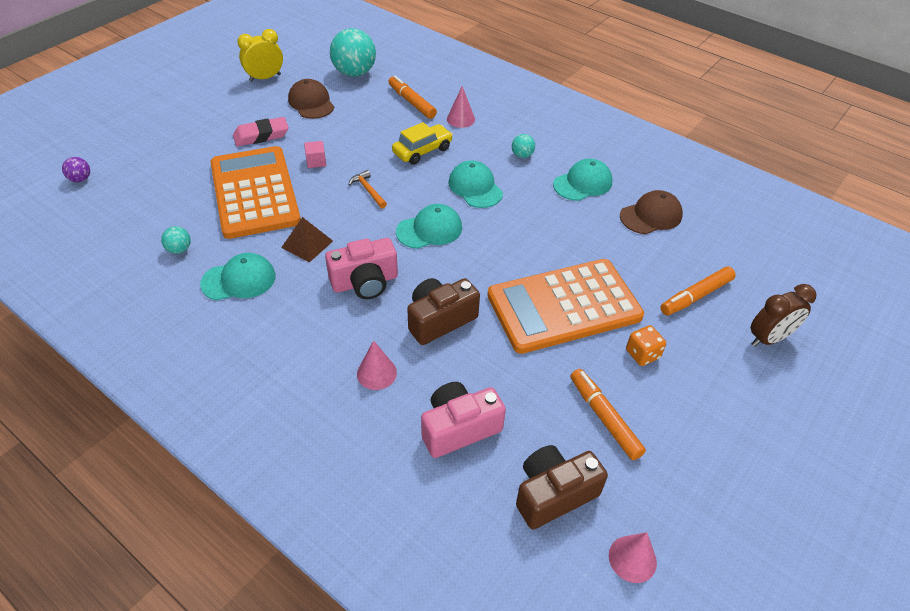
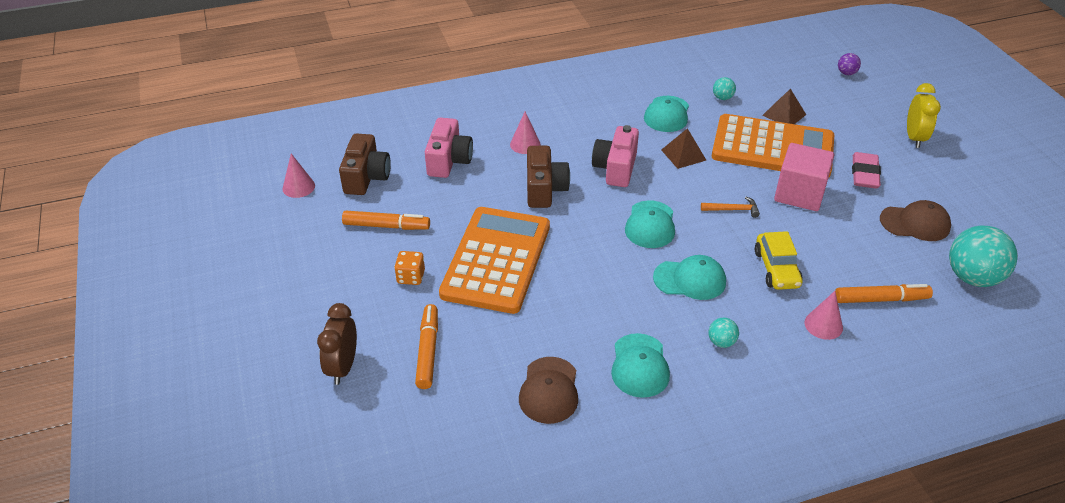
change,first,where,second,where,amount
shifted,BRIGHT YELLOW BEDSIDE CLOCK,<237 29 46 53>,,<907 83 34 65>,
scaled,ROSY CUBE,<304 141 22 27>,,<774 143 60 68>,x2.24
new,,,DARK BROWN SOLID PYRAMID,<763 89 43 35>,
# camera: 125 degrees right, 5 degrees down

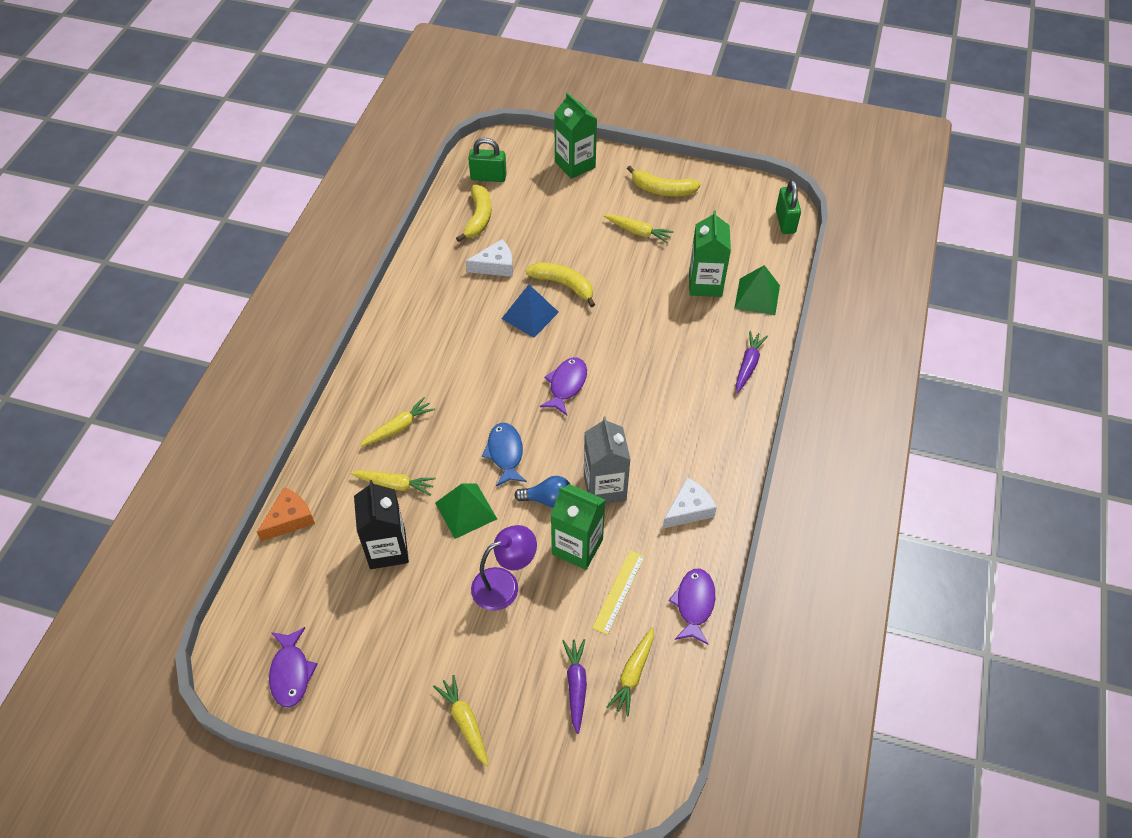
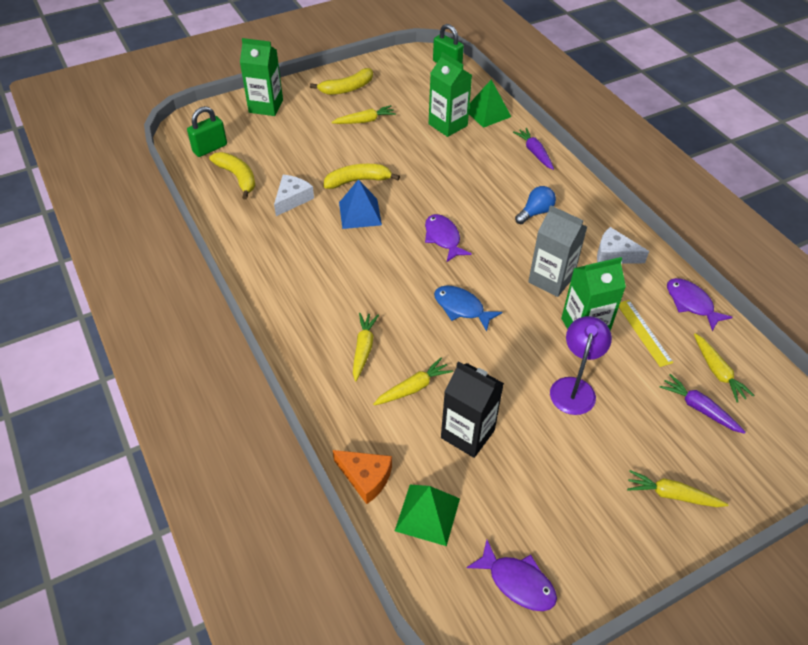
change,first,where,second,where,amount
rotated,ORANGE CHEESE WEDGE,<257 487 58 54>,,<333 450 59 54>,120 degrees clockwise
shifted,LEAF-GREEN SOLID PYRAMID,<435 483 62 56>,,<395 485 65 61>,
shifted,COBALT LIGHT BULB,<514 476 56 32>,,<515 186 41 38>,
rotated,WHITE CHEESE WEDGE,<663 478 54 50>,,<597 227 52 37>,75 degrees counterclockwise
# camera: 45 degrees left, 5 degrees down

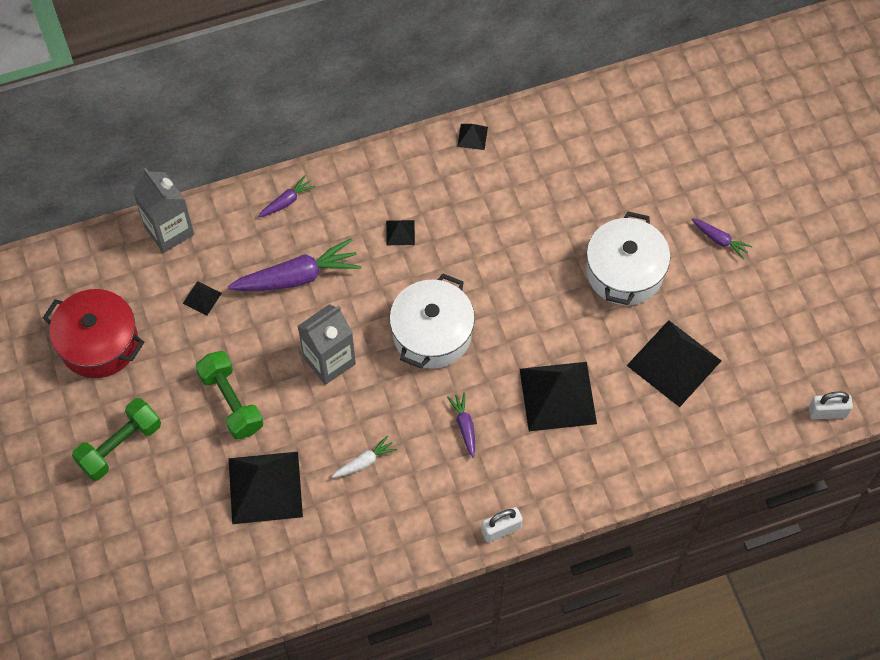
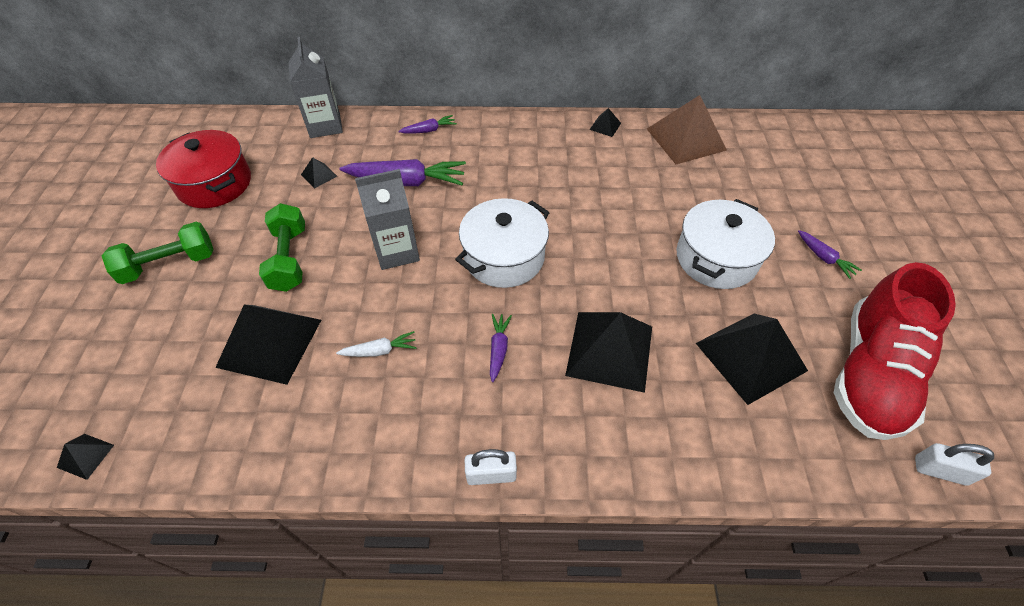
change,first,where,second,where,amount
shifted,BLACK SOLID PYRAMID,<386 220 29 25>,,<57 434 57 46>,
new,,,DARK BROWN SOLID PYRAMID,<647 95 80 69>,
new,,,SCARLET SNEAKER,<833 262 123 178>,
# camera: 20 degrees right, 10 degrees down

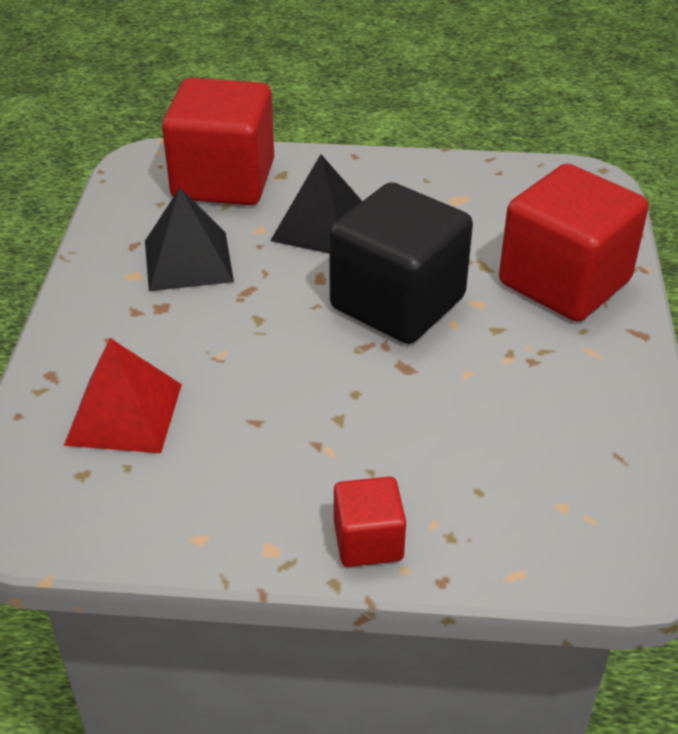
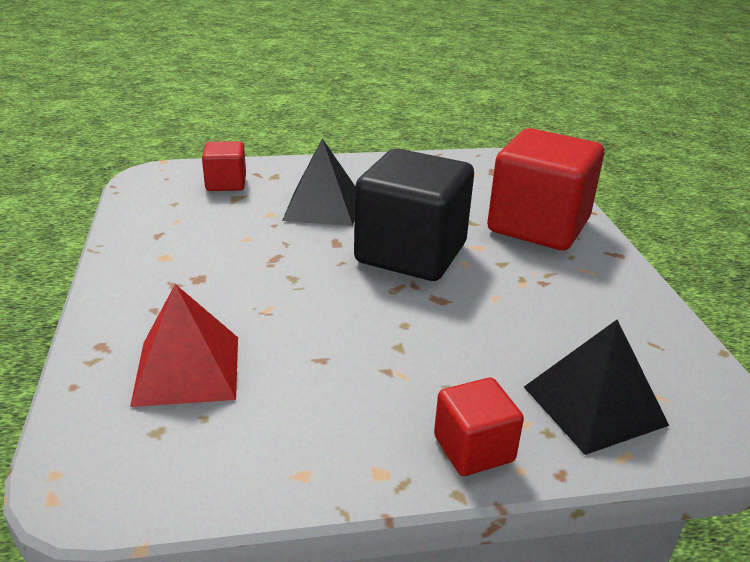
change,first,where,second,where,amount
shifted,BLACK SOLID PYRAMID,<145 188 89 103>,,<524 320 145 135>,
scaled,SCARLET CUBE,<162 78 112 127>,,<202 141 44 50>,x0.49
# camera: 15 degrees left, 10 degrees down

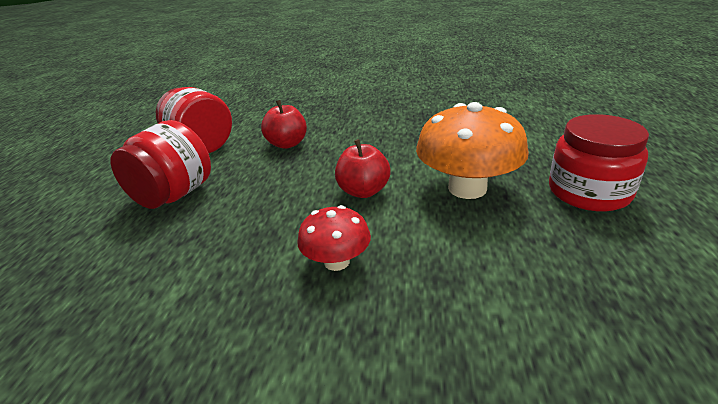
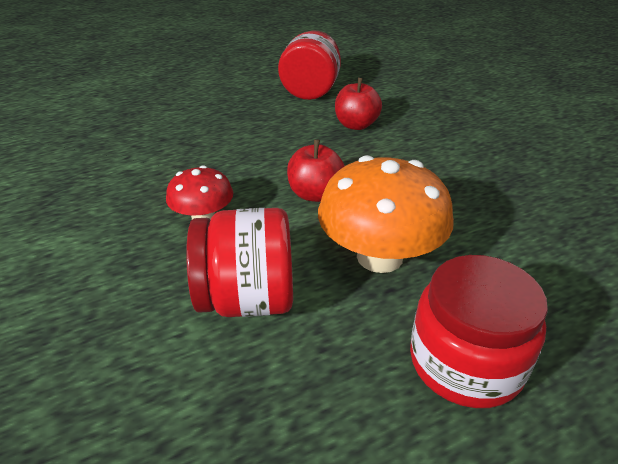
change,first,where,second,where,amount
shifted,SCARLET JAR,<110 120 101 89>,,<186 208 107 109>,
# camera: 55 degrees right, 5 degrees up

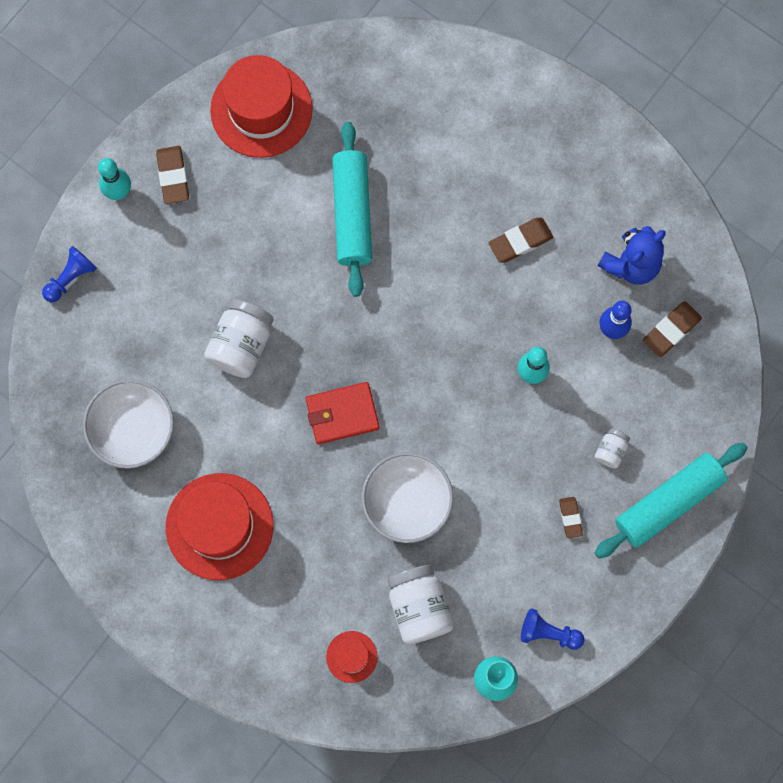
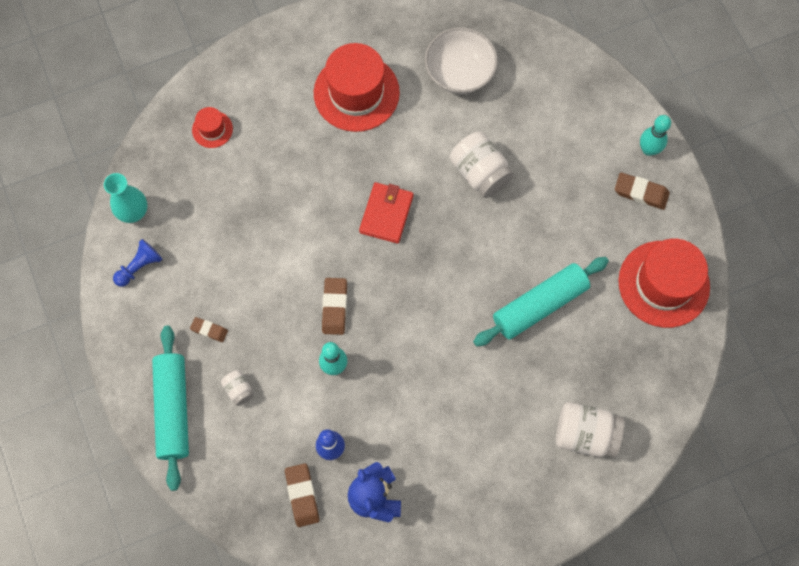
change,first,where,second,where,amount
gone,COBALT PAWN,<42 246 55 56>,,,
rotated,TURQUOISE DOUGH ROLLER,<332 122 40 175>,,<473 257 136 89>,60 degrees counterclockwise
gone,WHITE BOWL,<362 452 91 91>,,,
shifted,WHITE JAR,<387 565 67 79>,,<556 402 68 55>,
shifted,DARK BROWN PENCIL ERASER,<489 218 64 45>,,<322 278 25 57>,
# camera: 120 degrees right, 5 degrees down

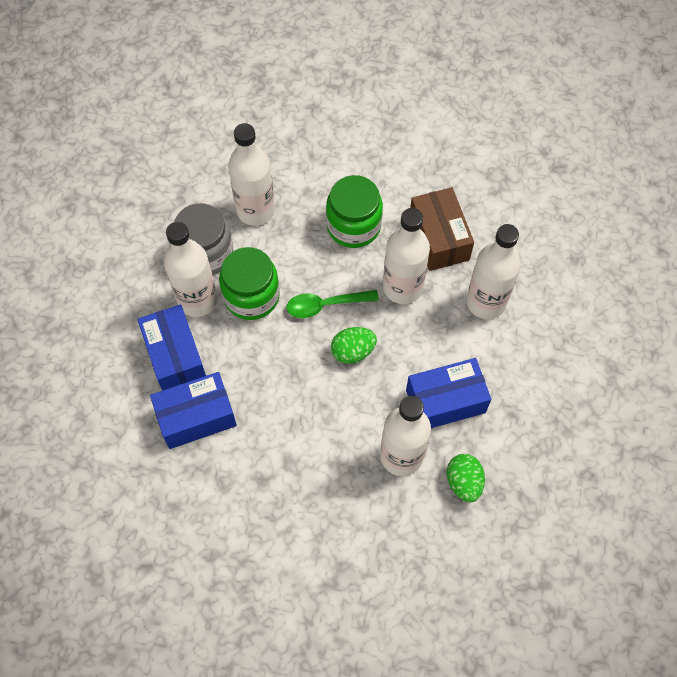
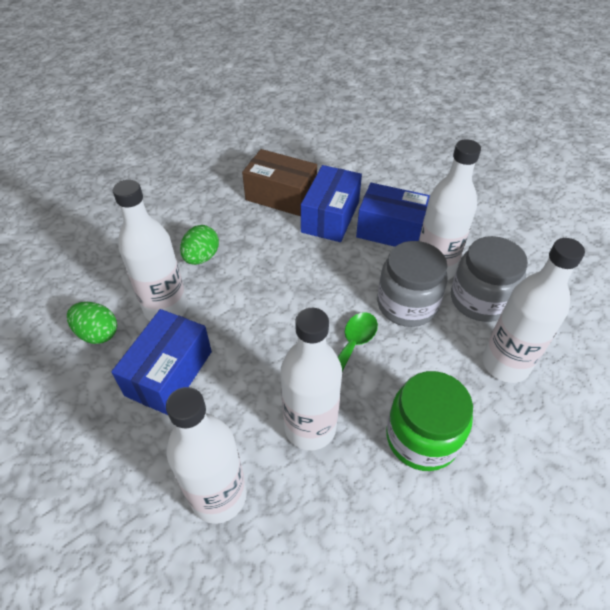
change,first,where,second,where,amount
repainted,LEAF-GREEN JAR,<219 247 61 73>,ASH-GREY JAR,<377 241 71 86>,
shifted,LEAF-GREEN TOY EGG,<331 327 46 37>,,<180 225 39 40>,
shifted,DARK BROWN PACKAGE,<410 187 64 84>,,<242 149 75 67>,
# camera: 130 degrees right, 15 degrees down

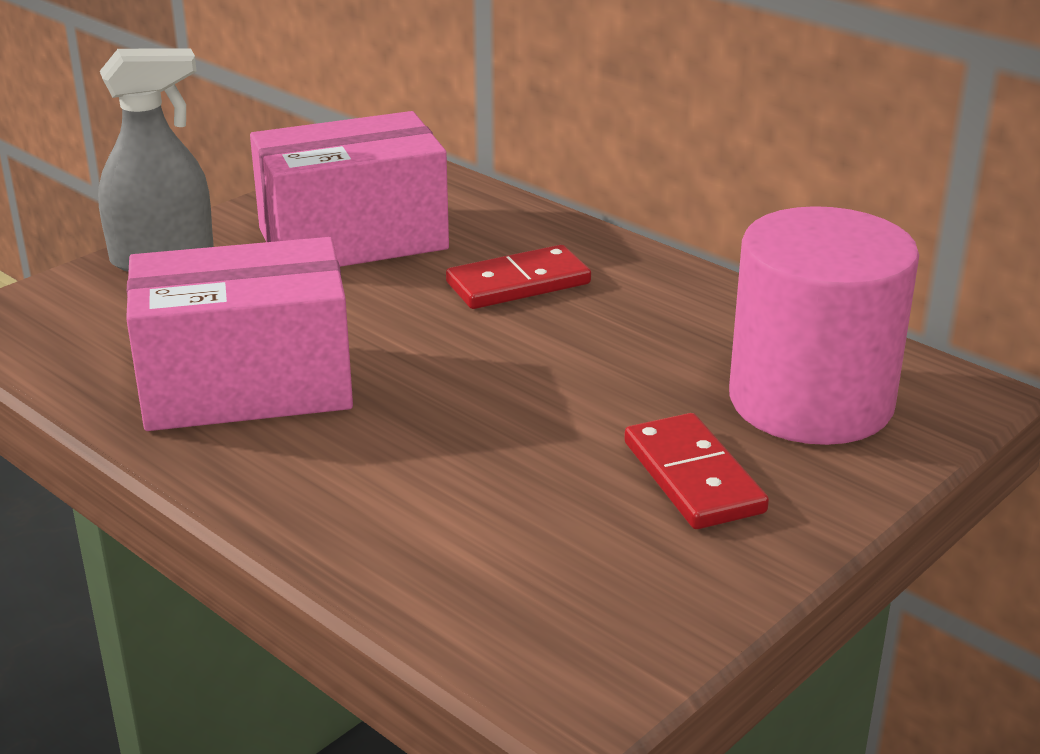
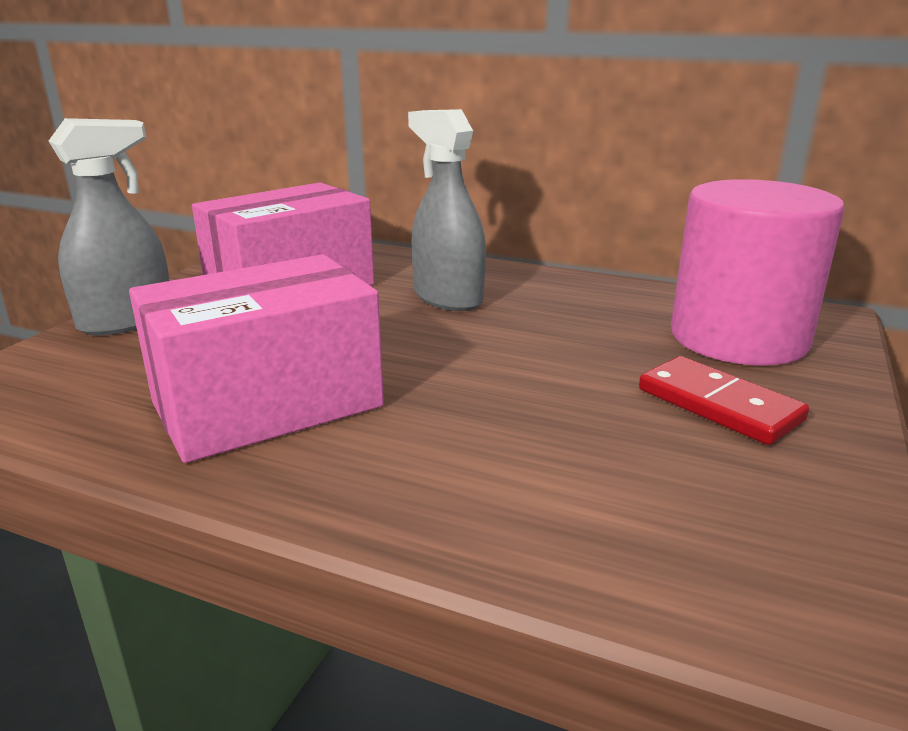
change,first,where,second,where,amount
swapped,SCARLET DOMINO PIECE,<446 245 145 64>,ASH-GREY SPRAY CLEANER,<408 109 78 202>,
# camera: 20 degrees left, 5 degrees down

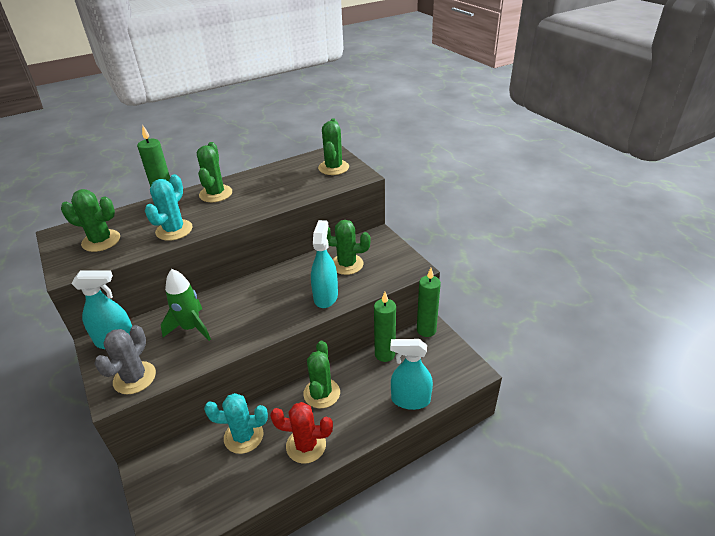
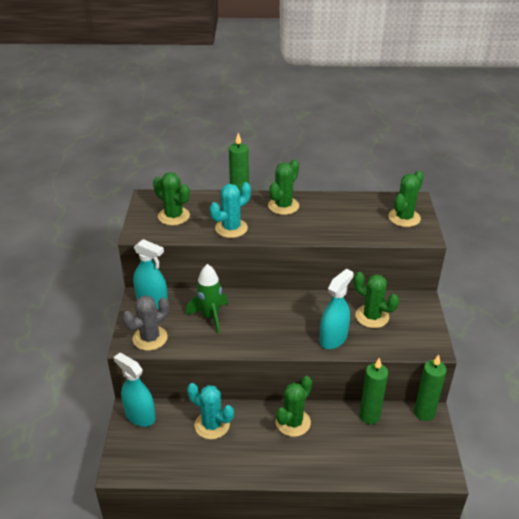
change,first,where,second,where,amount
gone,SCARLET SAGUARO CACTUS,<270 402 63 62>,,,
shifted,TURQUOISE SPRAY CLEANER,<390 339 43 71>,,<113 353 42 74>,
# camera: 30 degrees right, 0 degrees up

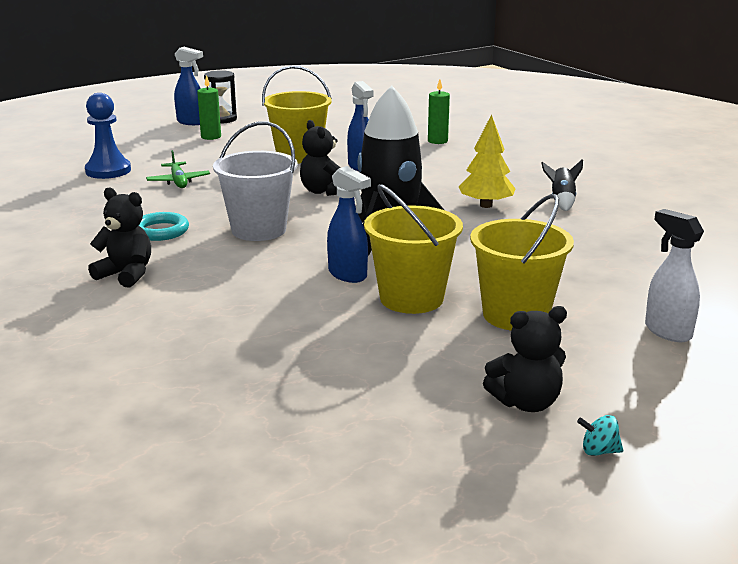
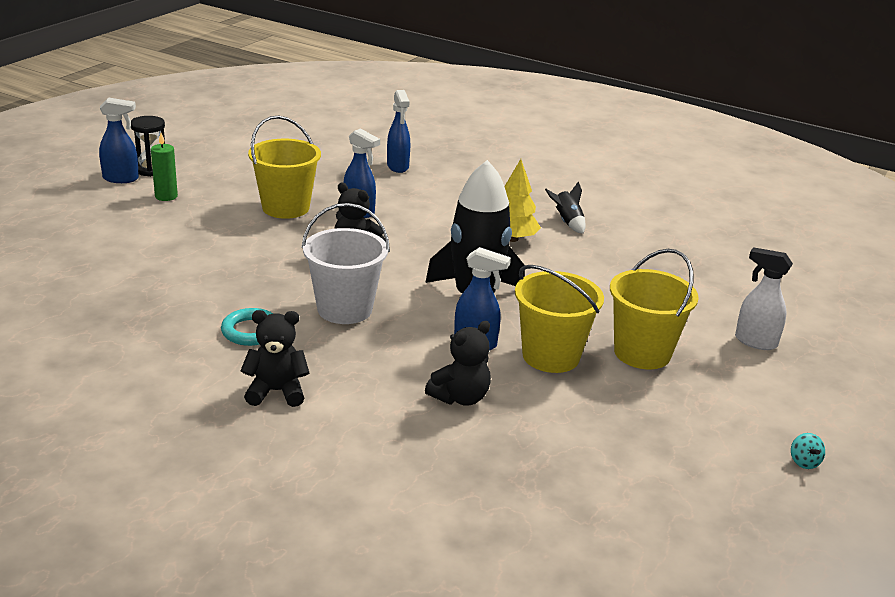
change,first,where,second,where,amount
gone,COBALT PAWN,<85 93 46 86>,,,
gone,LEAF-GREEN TOY PLANE,<146 150 64 38>,,,
swapped,LEAF-GREEN CANDLE,<428 79 22 65>,COBALT SPRAY CLEANER,<387 90 23 83>,
shifted,BLACK TEDDY BEAR,<483 306 84 106>,,<425 321 66 85>,
rotated,TURQUOISE SPINNING TOP,<577 415 46 41>,,<791 433 34 36>,75 degrees counterclockwise
# camera: 30 degrees left, 5 degrees up

